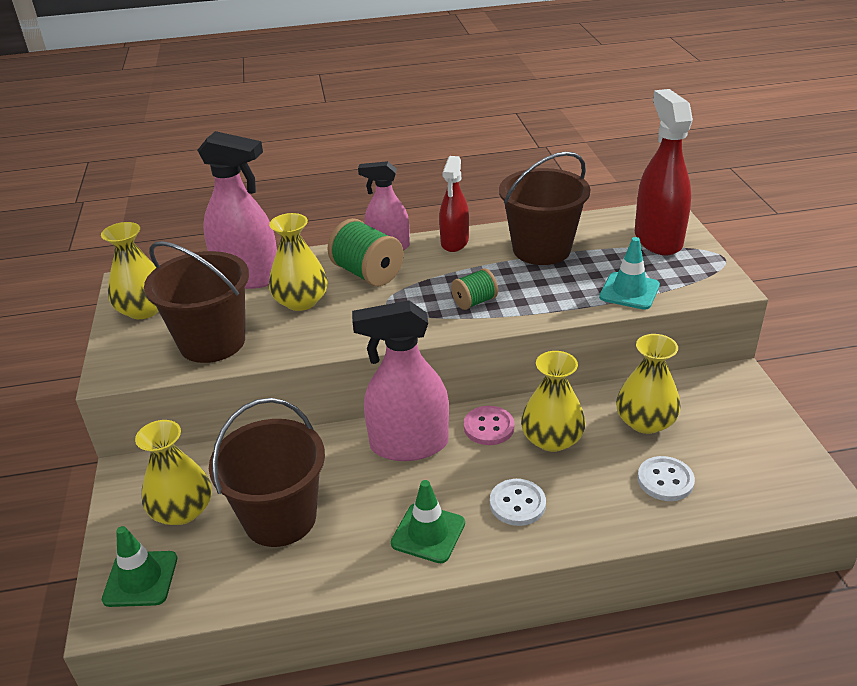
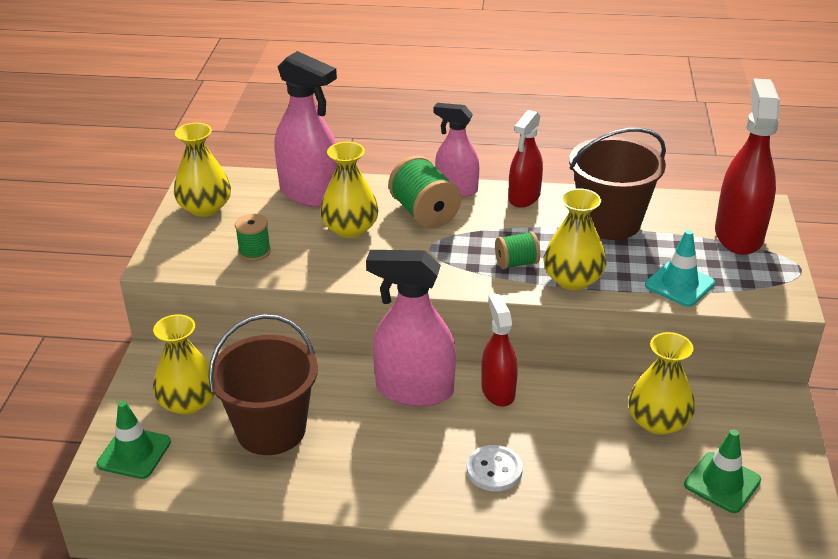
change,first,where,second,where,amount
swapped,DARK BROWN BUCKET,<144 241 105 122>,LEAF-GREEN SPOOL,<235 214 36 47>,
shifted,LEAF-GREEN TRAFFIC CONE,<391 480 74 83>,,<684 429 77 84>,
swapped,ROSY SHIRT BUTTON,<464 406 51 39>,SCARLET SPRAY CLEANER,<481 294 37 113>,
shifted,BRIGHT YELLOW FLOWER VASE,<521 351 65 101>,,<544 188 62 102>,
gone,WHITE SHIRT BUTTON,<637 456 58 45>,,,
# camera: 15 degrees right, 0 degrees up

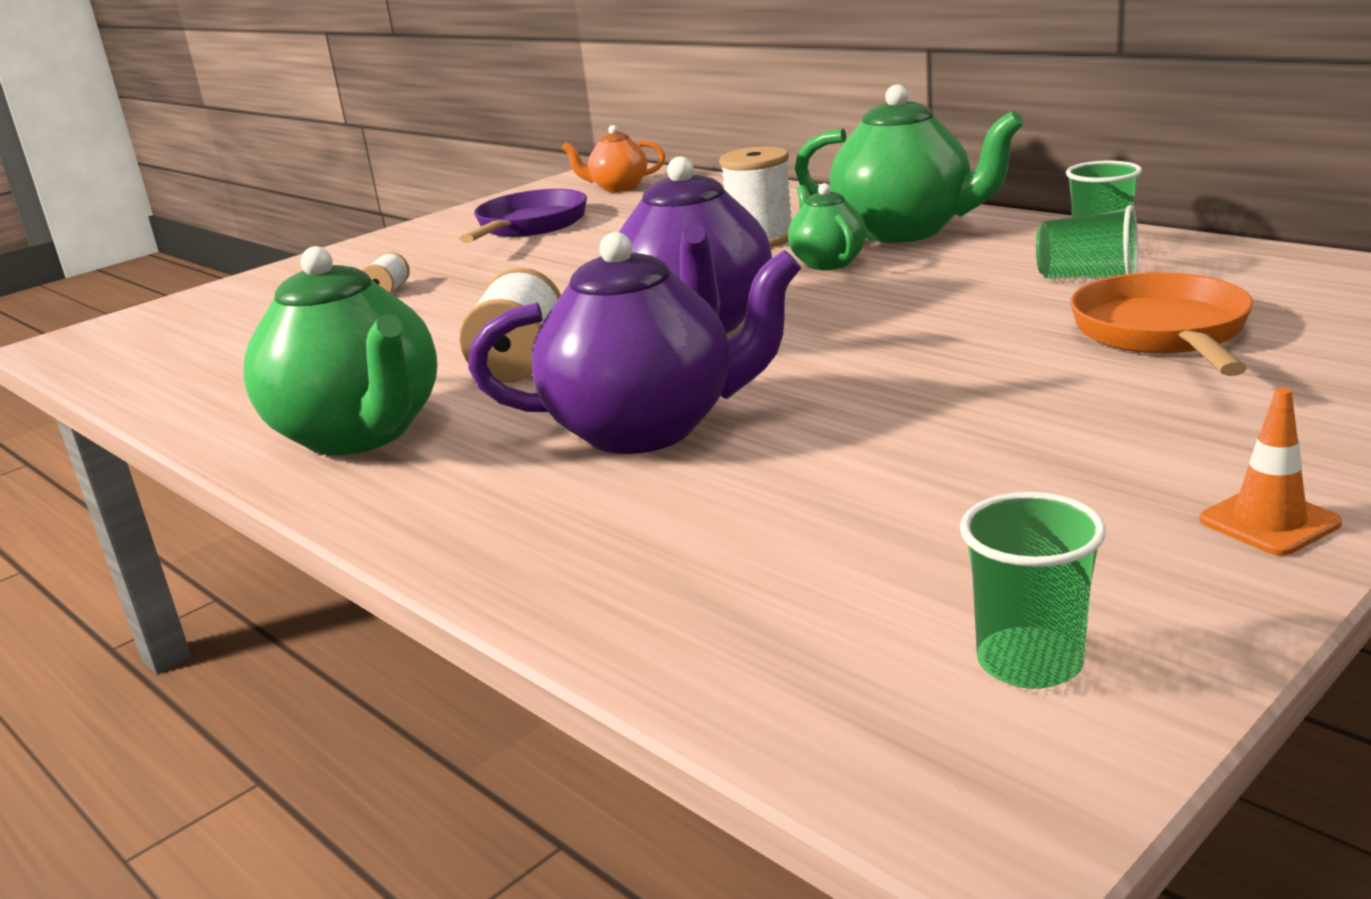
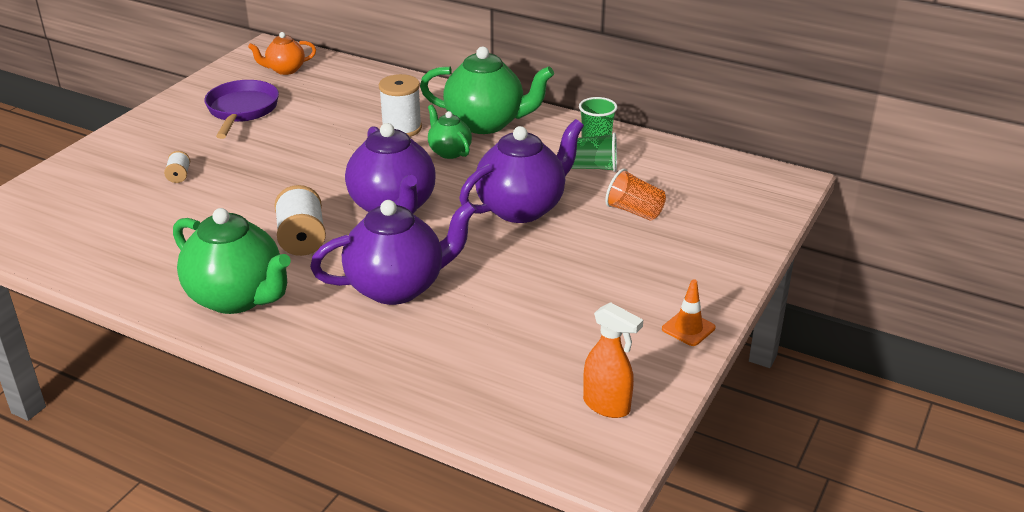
change,first,where,second,where,amount
swapped,LEAF-GREEN BEAKER,<960 492 146 197>,ORANGE SPRAY CLEANER,<583 302 60 116>,
swapped,ORANGE FRYING PAN,<1070 272 183 104>,ORANGE BEAKER,<605 169 61 52>,
new,,,ROYAL PURPLE CHINA TEAPOT,<459 119 125 104>,
# camera: 20 degrees left, 10 degrees up

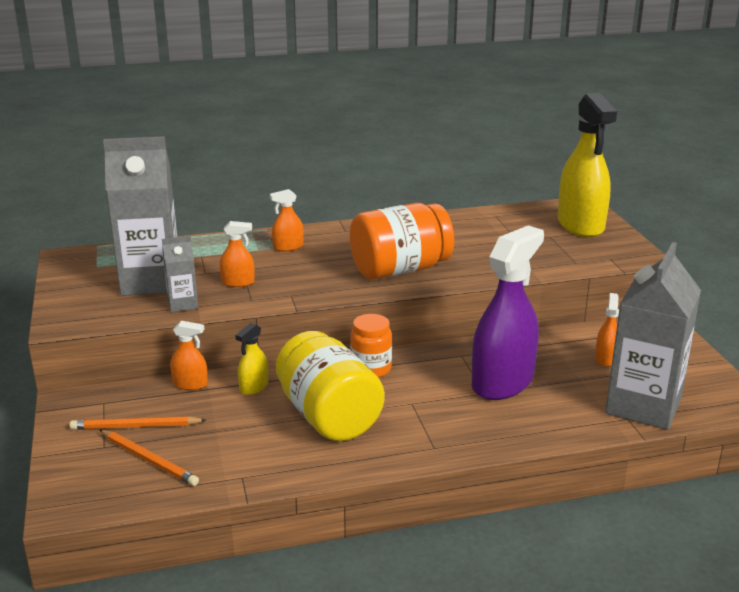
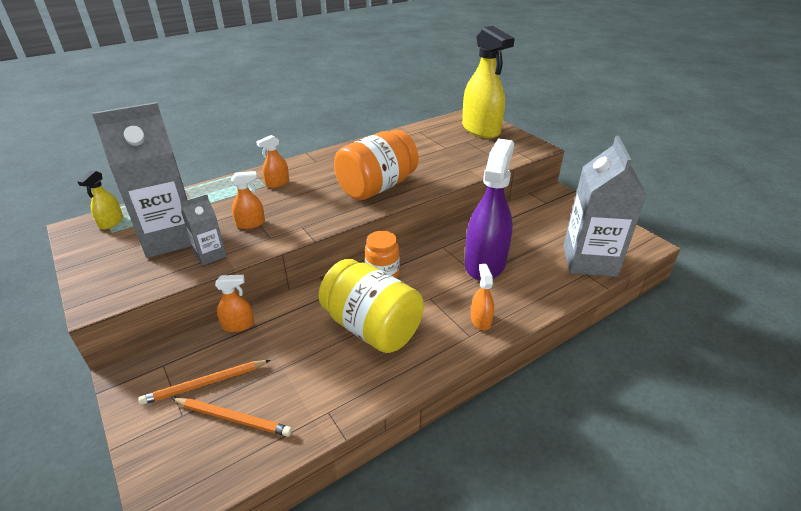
change,first,where,second,where,amount
shifted,BRIGHT YELLOW SPRAY CLEANER,<235 323 33 72>,,<78 170 45 60>,
shifted,ORANGE SPRAY CLEANER,<595 293 24 74>,,<471 264 23 66>,
# camera: 20 degrees left, 10 degrees up

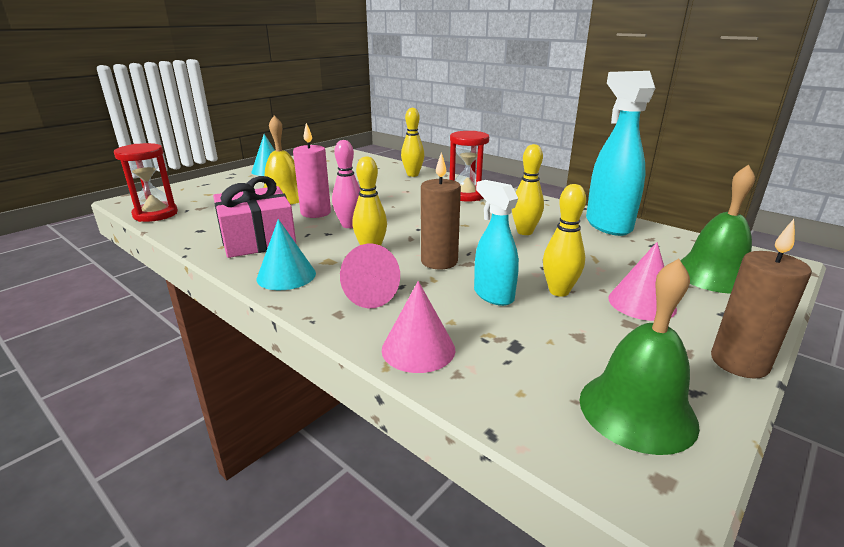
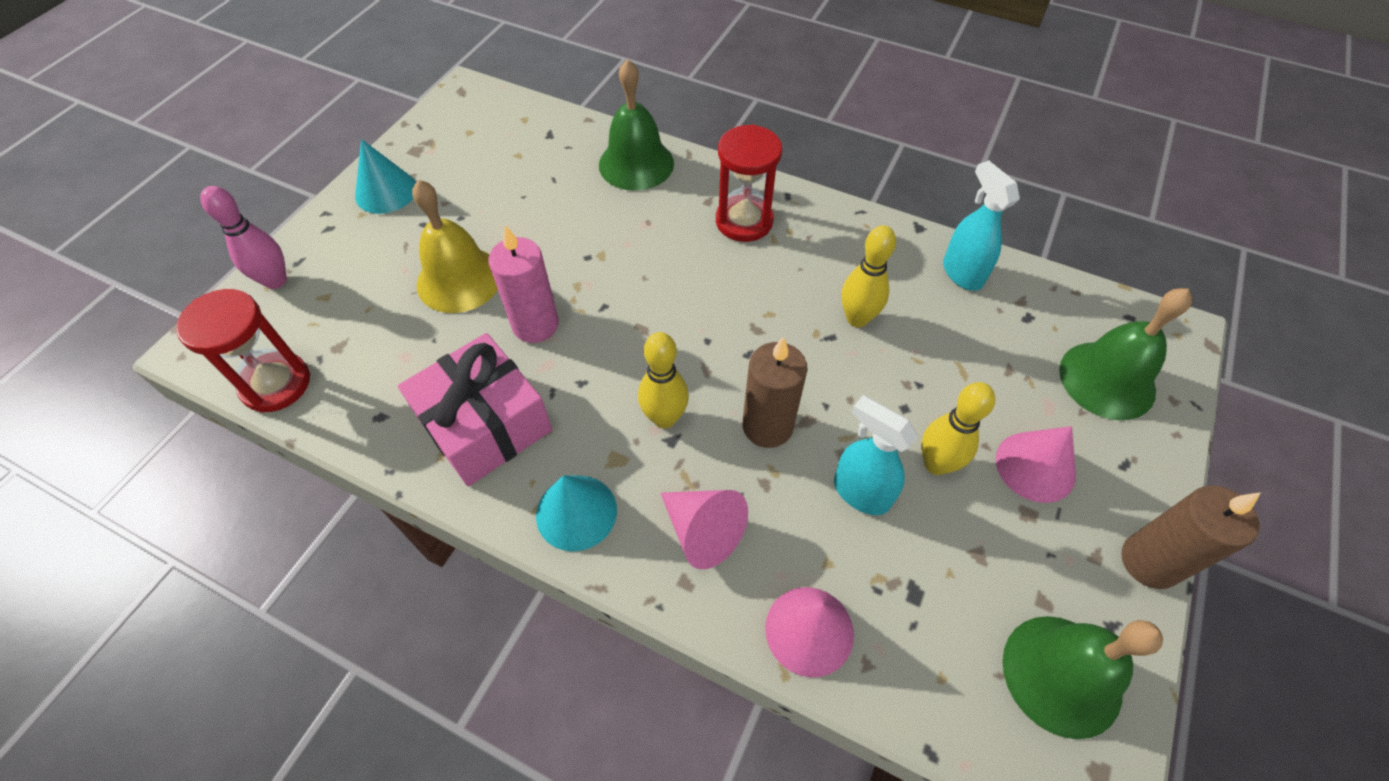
change,first,where,second,where,amount
shifted,ROSY TENPIN,<332 140 29 88>,,<200 186 87 103>,
swapped,BRIGHT YELLOW TENPIN,<401 108 24 69>,LEAF-GREEN SCHOOL BELL,<599 59 75 132>,
scaled,TURQUOISE SPRAY CLEANER,<586 71 69 165>,,<943 160 77 131>,x0.60
# camera: 15 degrees left, 30 degrees up

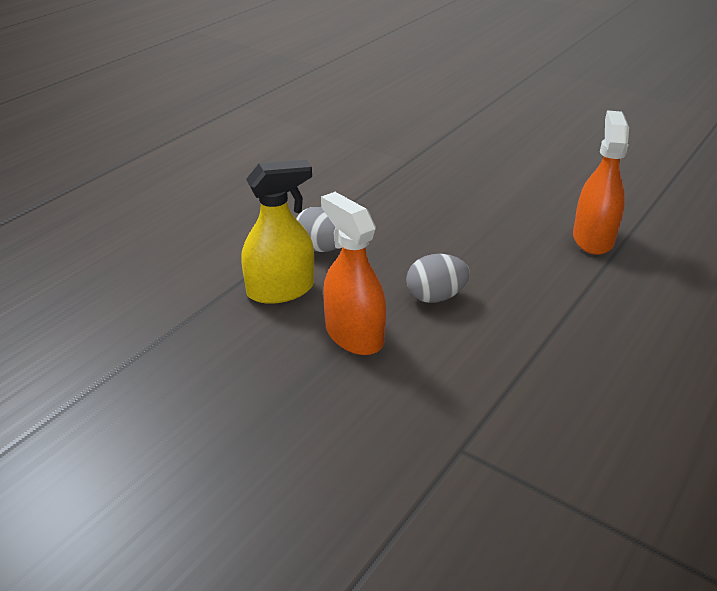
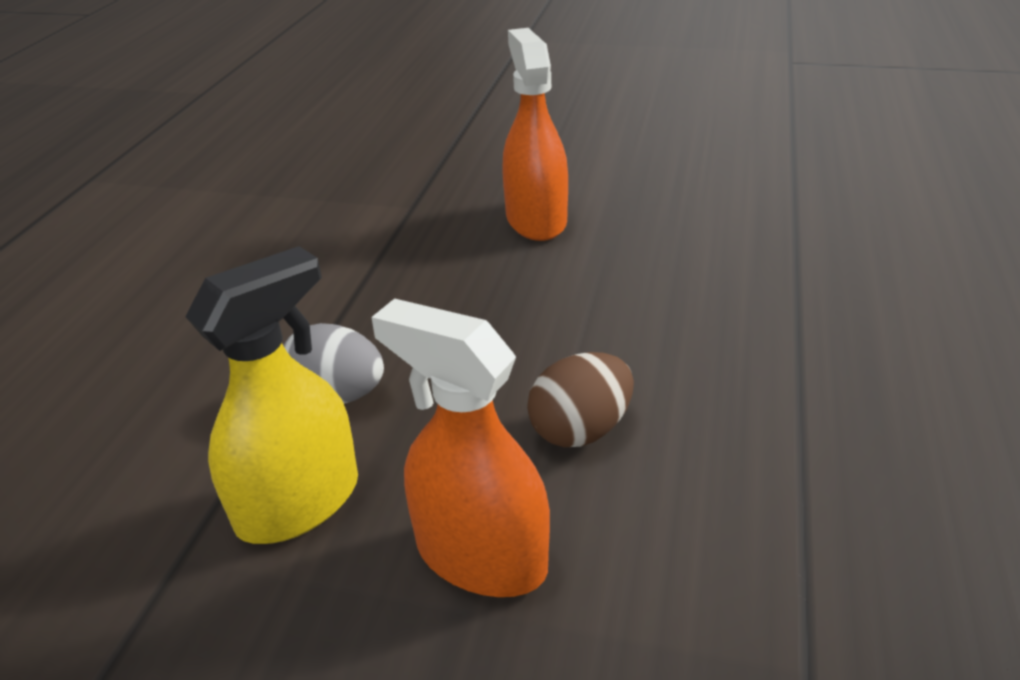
change,first,where,second,where,amount
repainted,ASH-GREY TOY EGG,<406 254 64 49>,DARK BROWN TOY EGG,<527 352 107 95>,
shifted,ORANGE SPRAY CLEANER,<573 110 56 145>,,<502 28 66 213>,
# camera: 20 degrees left, 0 degrees up

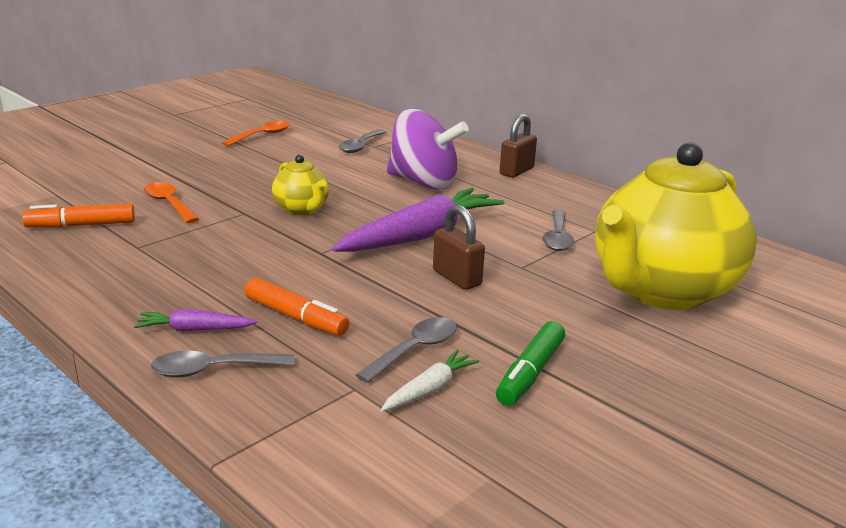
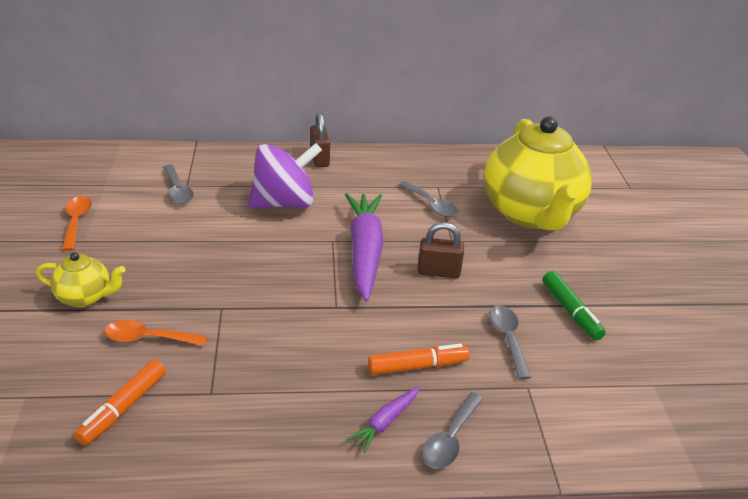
change,first,where,second,where,amount
shifted,BRIGHT YELLOW CHINA TEAPOT,<272 155 57 60>,,<36 252 90 55>,
gone,WHITE ROOT VEGETABLE,<381 350 98 62>,,,
# camera: 50 degrees left, 10 degrees up

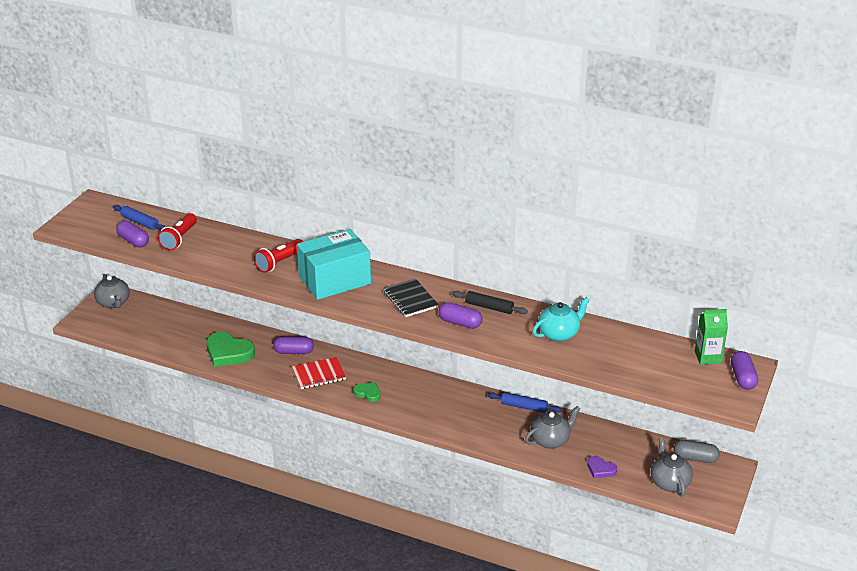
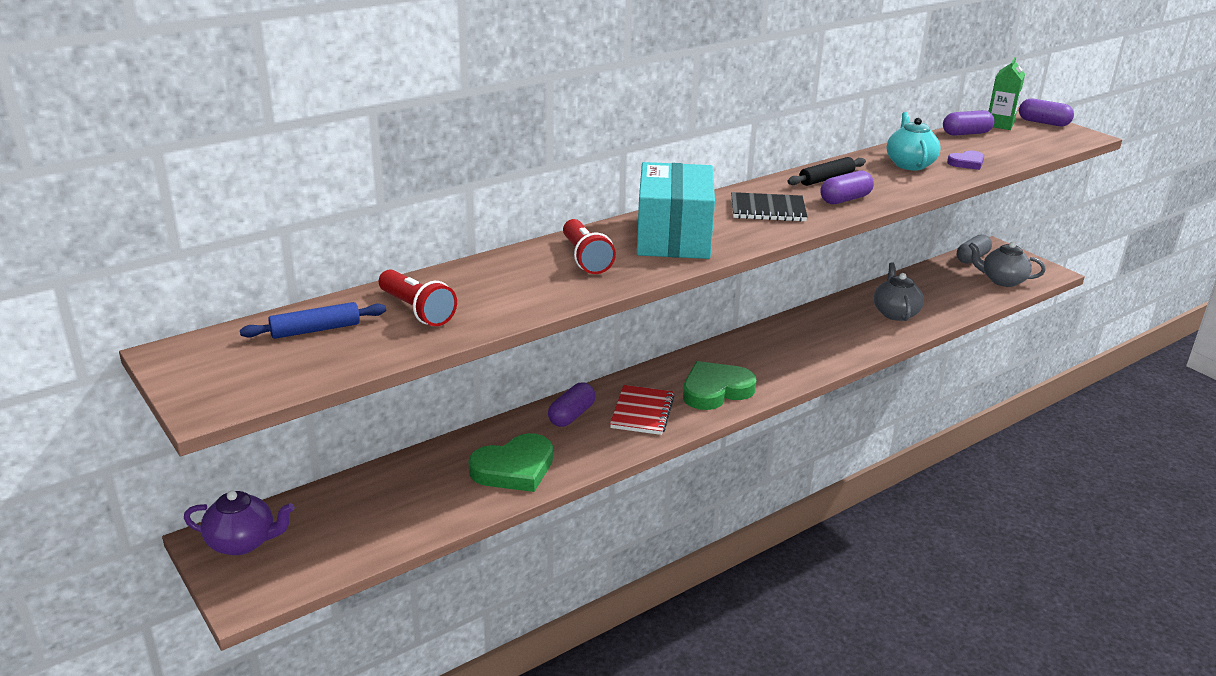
change,first,where,second,where,amount
repainted,ASH-GREY CHINA TEAPOT,<94 274 36 34>,ROYAL PURPLE CHINA TEAPOT,<184 490 111 65>,
shifted,ROYAL PURPLE PILL SHAPE,<116 220 33 28>,,<943 110 52 26>,
scaled,LEAF-GREEN HEART,<354 382 27 20>,,<683 361 74 49>,x1.88
gone,COBALT DOUGH ROLLER,<488 392 74 21>,,,
shifted,ROYAL PURPLE HEART,<587 456 30 22>,,<947 151 37 19>,
# camera: 60 degrees left, 5 degrees down

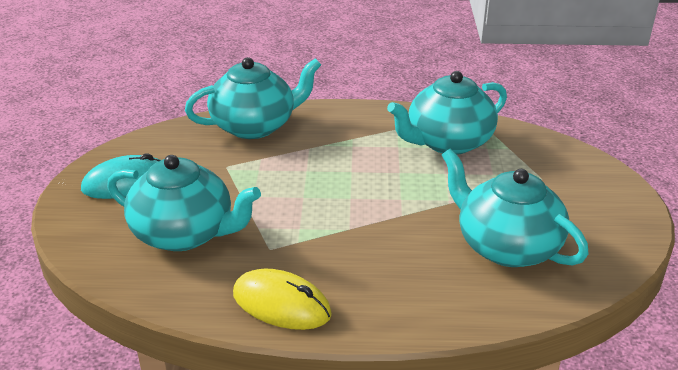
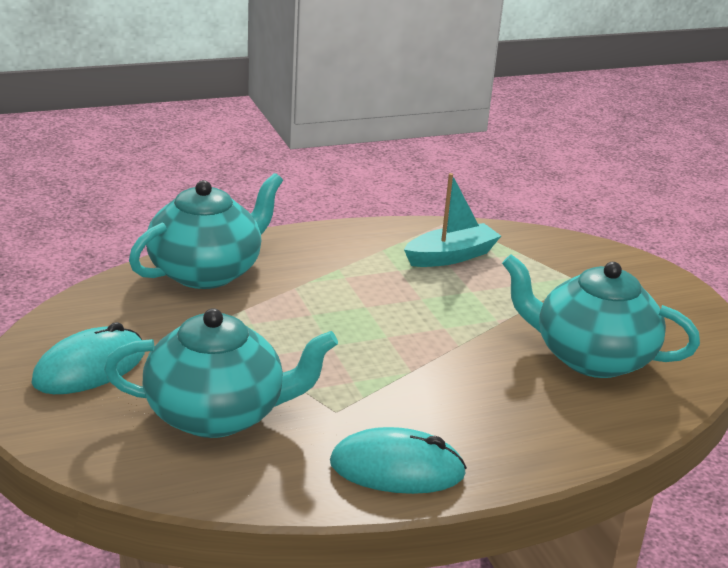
change,first,where,second,where,amount
repainted,BRIGHT YELLOW MOUSE,<233 269 99 61>,TURQUOISE MOUSE,<330 427 137 67>,
swapped,TURQUOISE CHINA TEAPOT,<387 71 120 84>,TURQUOISE SAILBOAT,<404 173 97 94>,
# camera: 25 degrees left, 5 degrees down

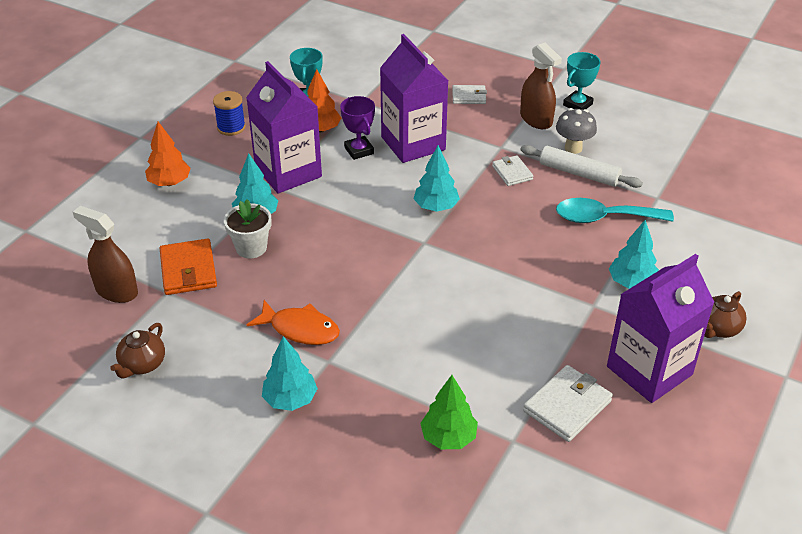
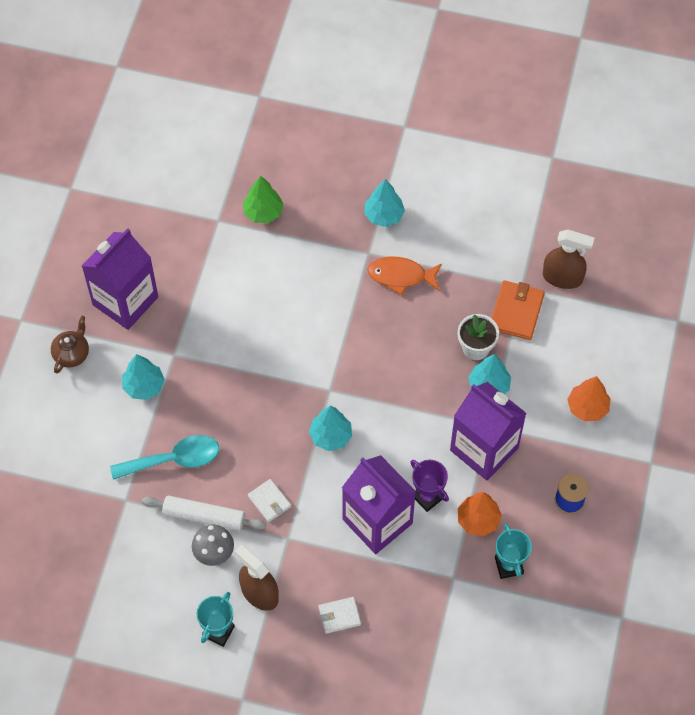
change,first,where,second,where,amount
gone,DARK BROWN CHINA TEAPOT,<110 323 55 55>,,,
rotated,ORANGE BILLFOLD,<160 239 57 56>,,<491 280 54 60>,45 degrees clockwise
gone,WHITE BILLFOLD,<523 365 90 77>,,,
# camera: 165 degrees right, 20 degrees up

